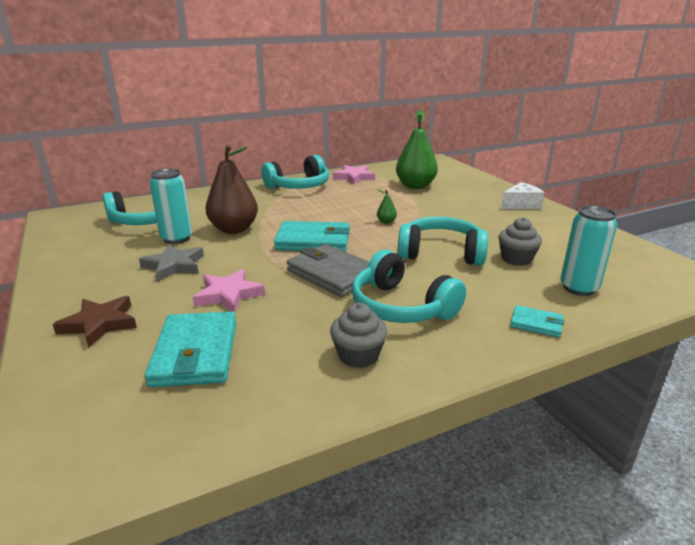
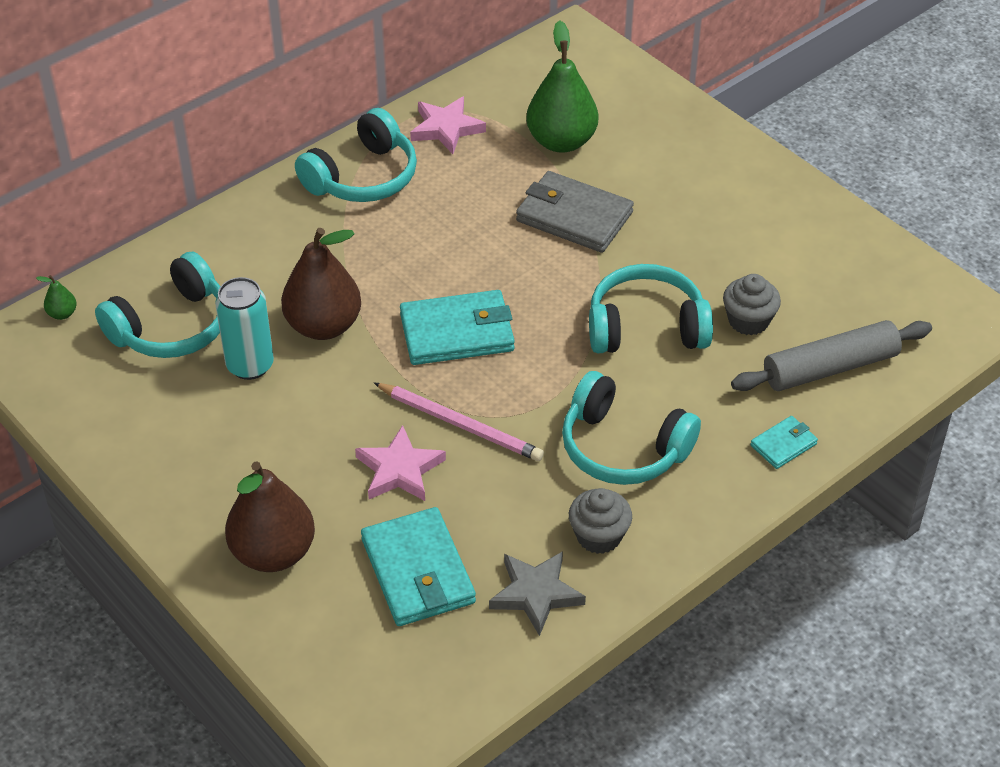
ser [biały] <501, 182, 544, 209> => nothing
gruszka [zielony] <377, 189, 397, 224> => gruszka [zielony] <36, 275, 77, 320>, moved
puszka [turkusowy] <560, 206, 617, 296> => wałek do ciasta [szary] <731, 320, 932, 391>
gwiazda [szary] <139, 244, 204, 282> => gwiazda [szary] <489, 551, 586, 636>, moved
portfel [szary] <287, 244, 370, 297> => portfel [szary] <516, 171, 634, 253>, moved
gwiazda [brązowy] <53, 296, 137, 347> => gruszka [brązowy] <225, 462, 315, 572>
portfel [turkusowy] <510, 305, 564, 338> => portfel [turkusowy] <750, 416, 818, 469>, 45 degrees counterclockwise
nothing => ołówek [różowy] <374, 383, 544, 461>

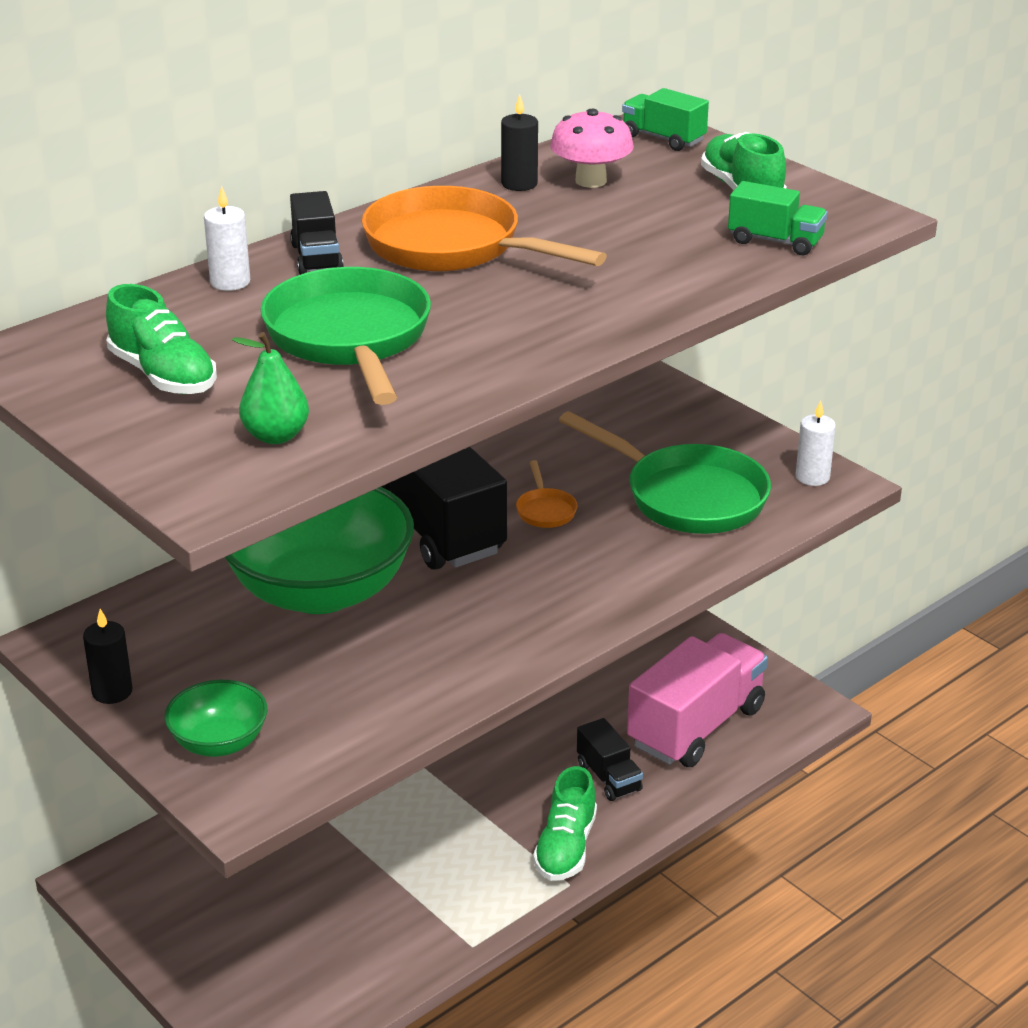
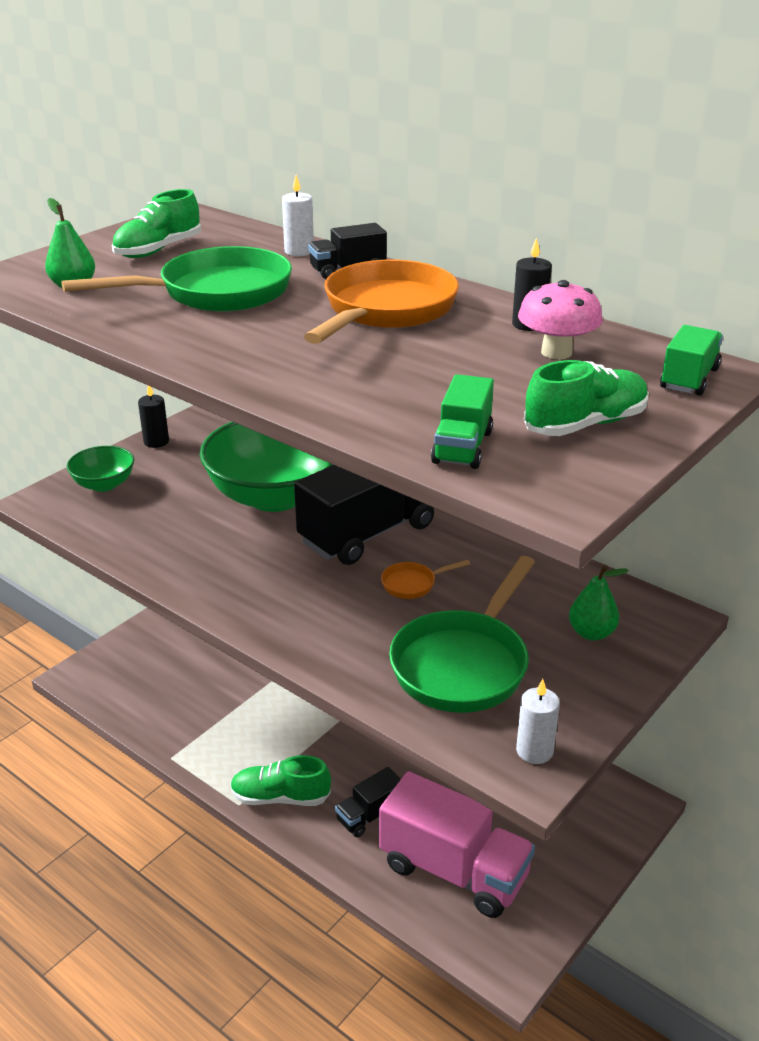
nothing => gruszka [zielony] <569, 565, 629, 641>

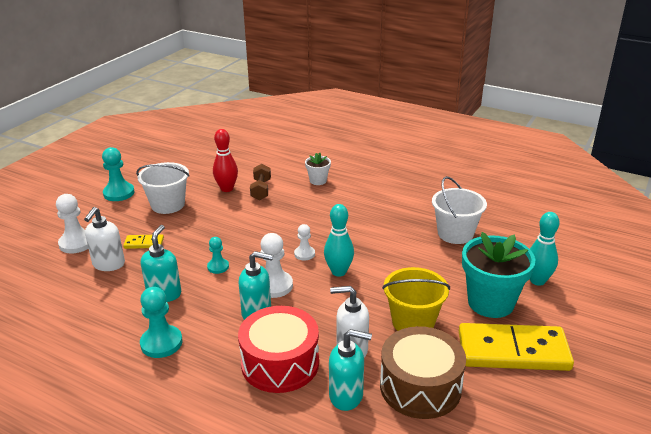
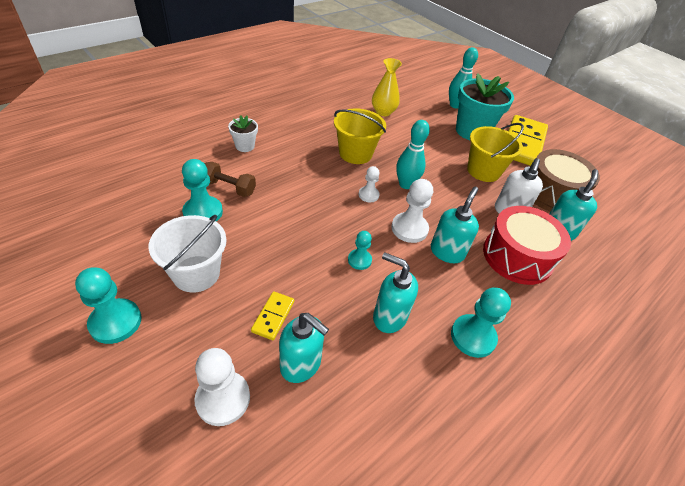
kręgiel [czerwony] <213, 129, 238, 192> => pionek [turkusowy] <182, 159, 223, 222>
wiadro [biały] <432, 176, 487, 244> => wazon [żółty] <372, 58, 402, 116>
dozownik mydła [biały] <84, 207, 125, 271> => dozownik mydła [turkusowy] <279, 313, 329, 383>
nothing => wiadro [żółty] <334, 108, 386, 164>

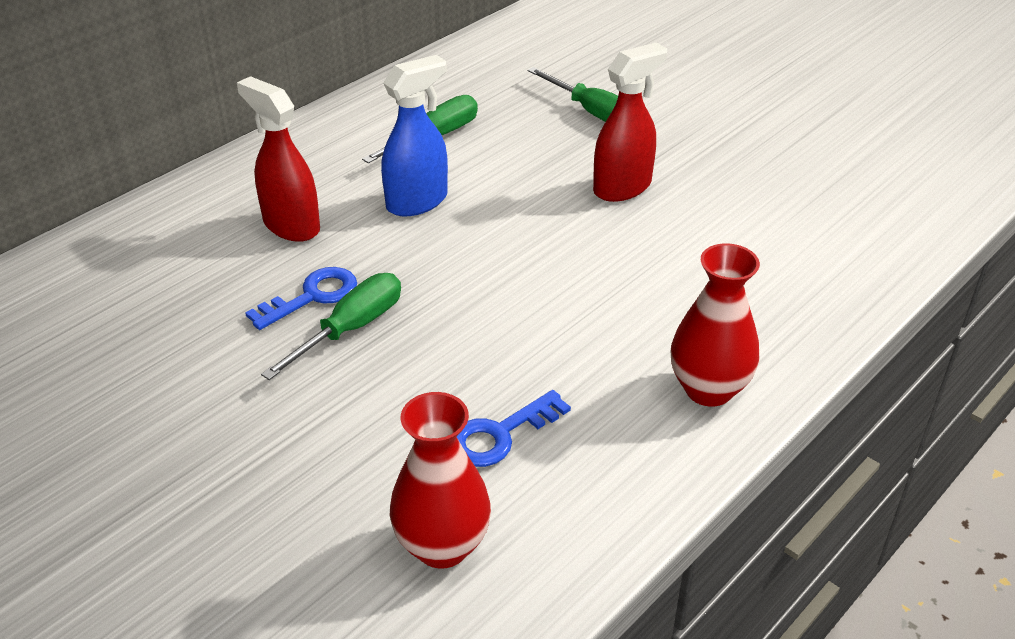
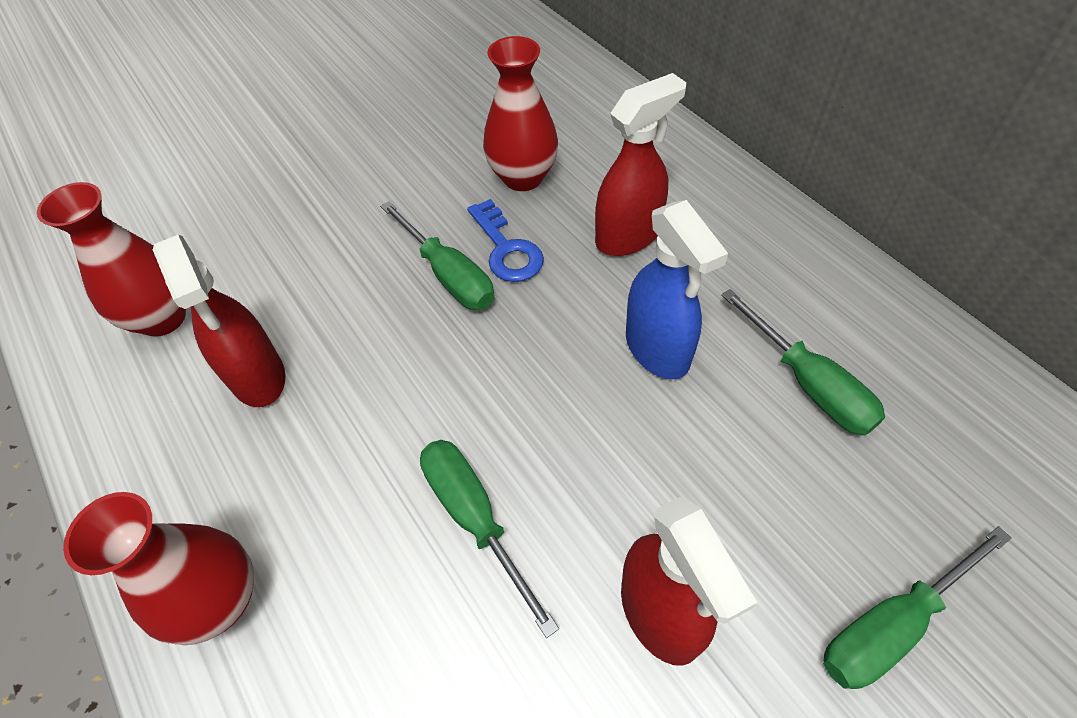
klucz [niebieski] <457, 390, 571, 467> => spryskiwacz [czerwony] <153, 235, 285, 407>
nothing => wazon [czerwony] <483, 36, 558, 191>
nothing => śrubokręt [zielony] <420, 440, 559, 638>

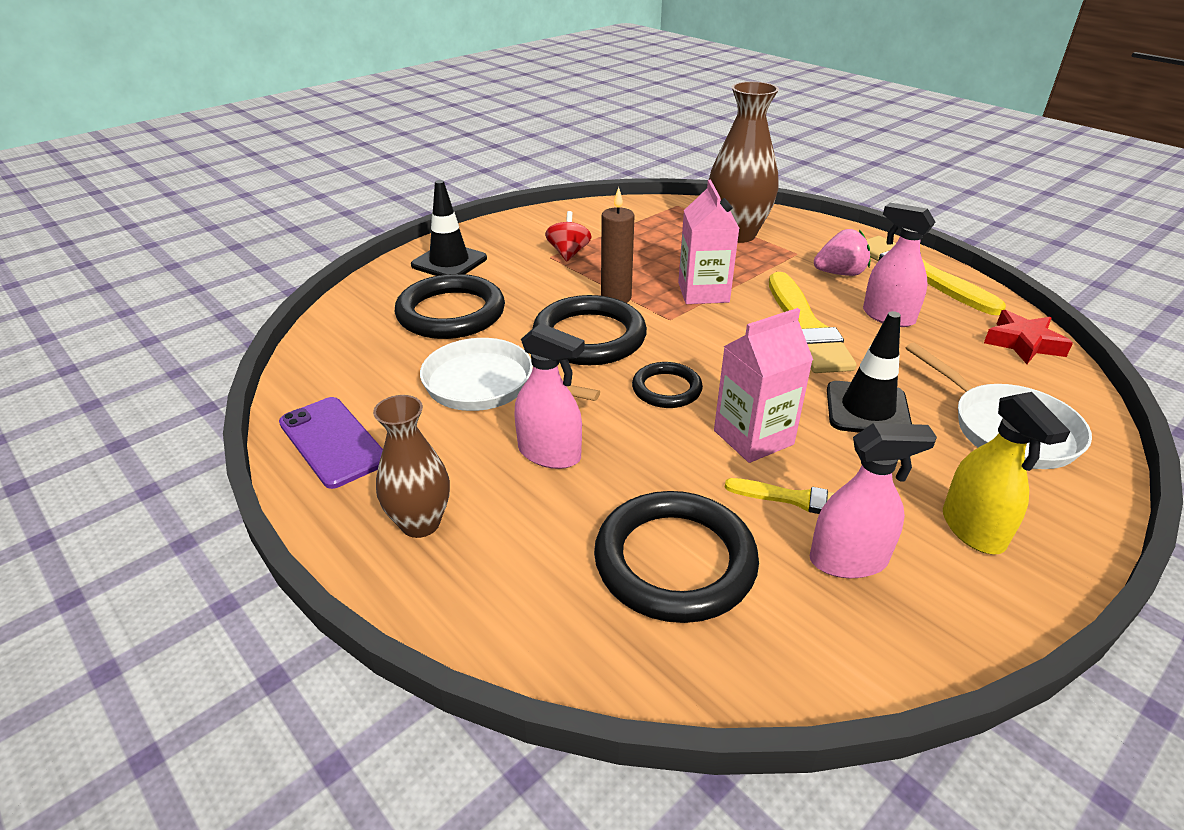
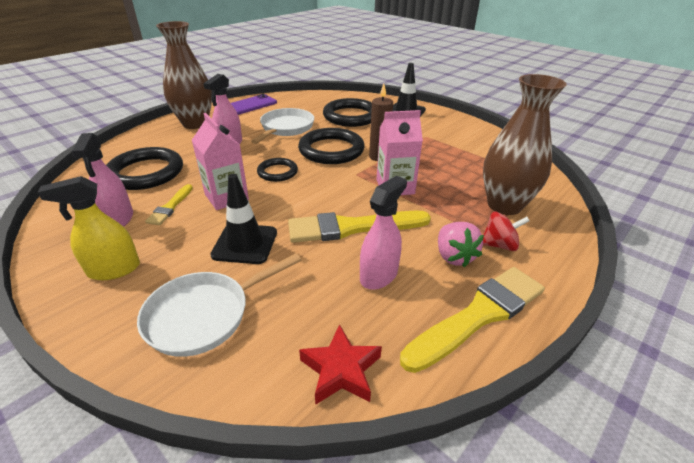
bączek [czerwony] <545, 211, 592, 261> => bączek [czerwony] <483, 212, 530, 251>, moved
wazon [brązowy] <373, 395, 450, 538> => wazon [brązowy] <156, 21, 212, 129>, x1.63

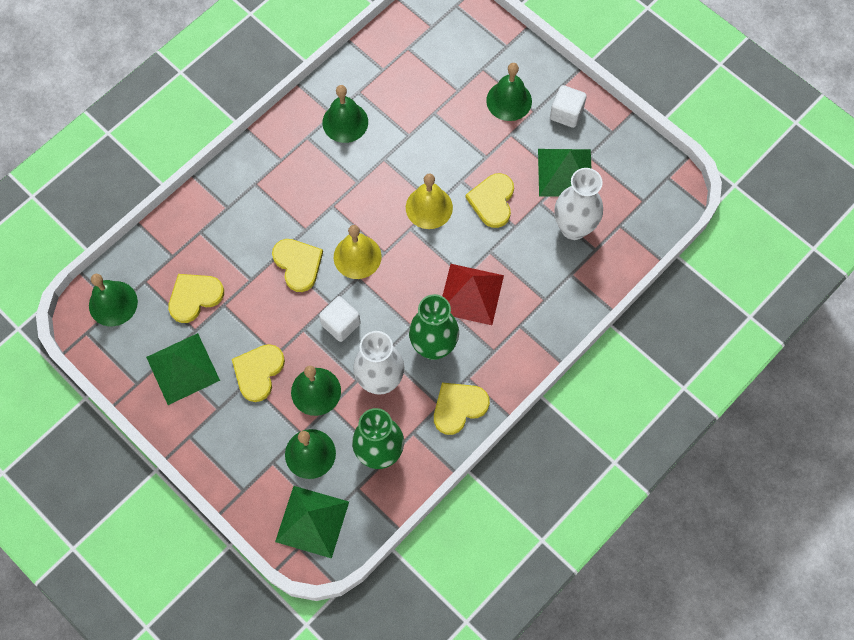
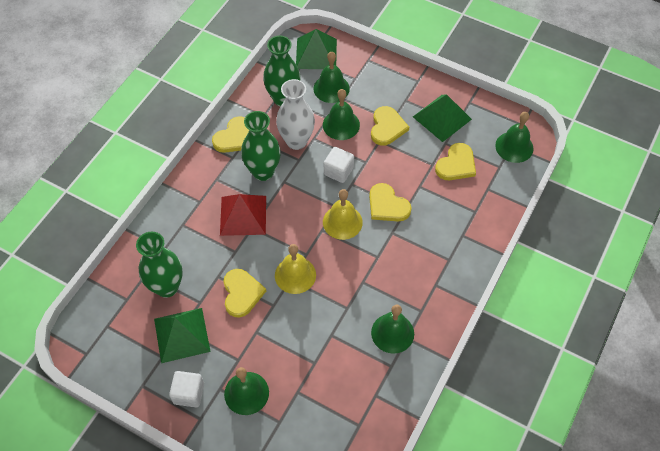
wazon [biały] <555, 168, 603, 240> => wazon [zielony] <136, 232, 183, 298>

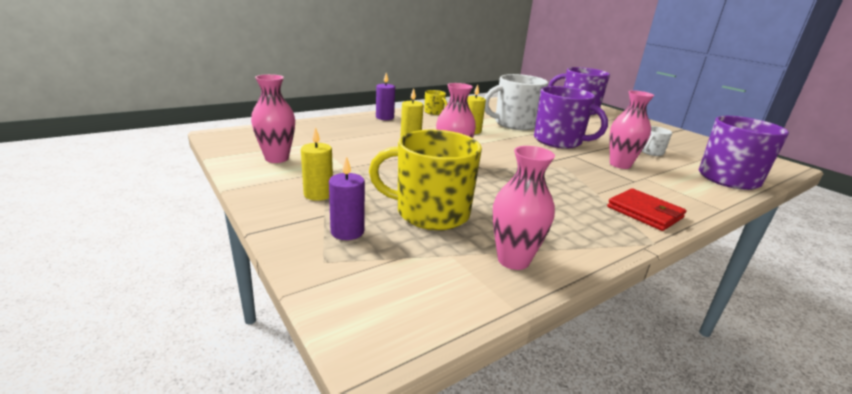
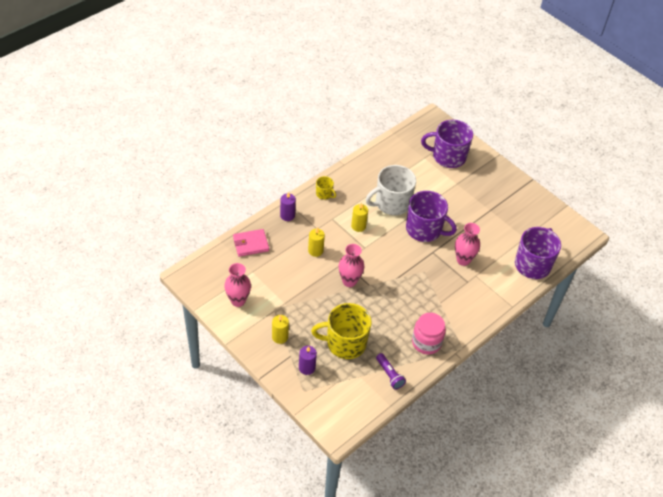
kubek [biały] <642, 126, 672, 156> => nothing
wazon [różowy] <493, 146, 555, 270> => latarka [fioletowy] <376, 353, 406, 390>
portfel [czerwony] <607, 188, 687, 231> => nothing
nothing => portfel [różowy] <233, 229, 269, 257>
nothing => słoik [różowy] <412, 313, 446, 354>

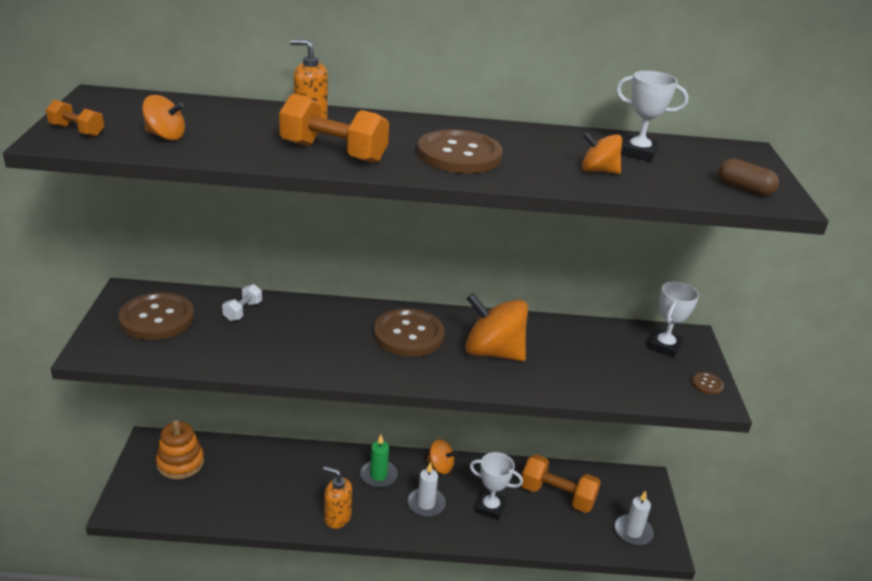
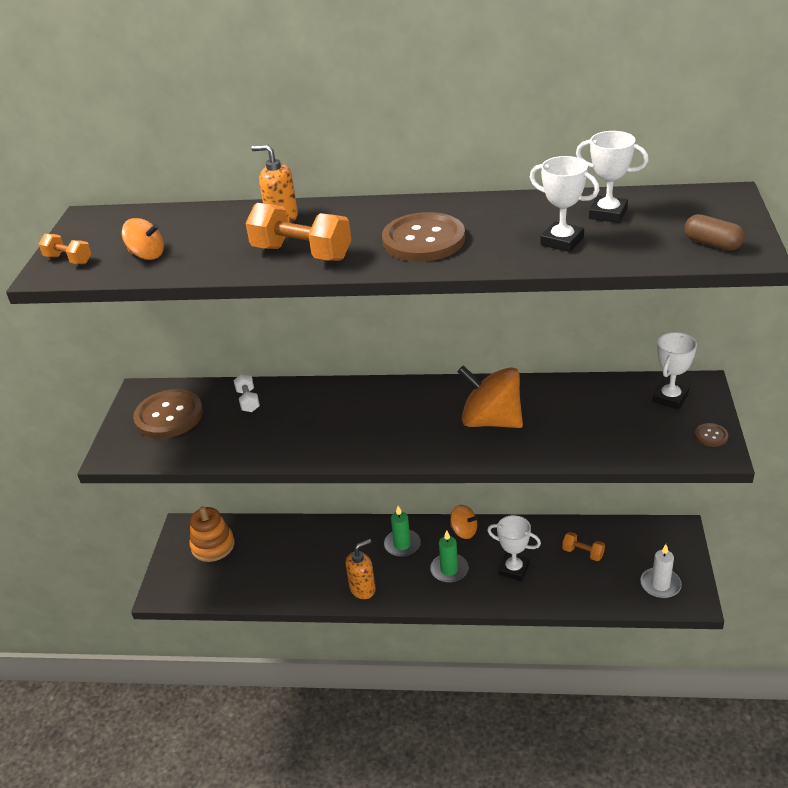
bączek [pomarańczowy] <582, 132, 622, 174> => puchar [biały] <530, 156, 600, 252>
hantel [biały] <222, 284, 262, 321> => hantel [biały] <233, 374, 260, 412>, 45 degrees counterclockwise
guzik [brązowy] <374, 308, 445, 357> => nothing
hantel [pomarańczowy] <521, 454, 601, 513> => hantel [pomarańczowy] <562, 532, 605, 561>, x0.53
świeca [biały] <407, 462, 446, 517> => świeca [zielony] <430, 530, 468, 583>
dozownik mydła [pomarańczowy] <323, 466, 352, 529> => dozownik mydła [pomarańczowy] <345, 539, 376, 599>, 120 degrees clockwise

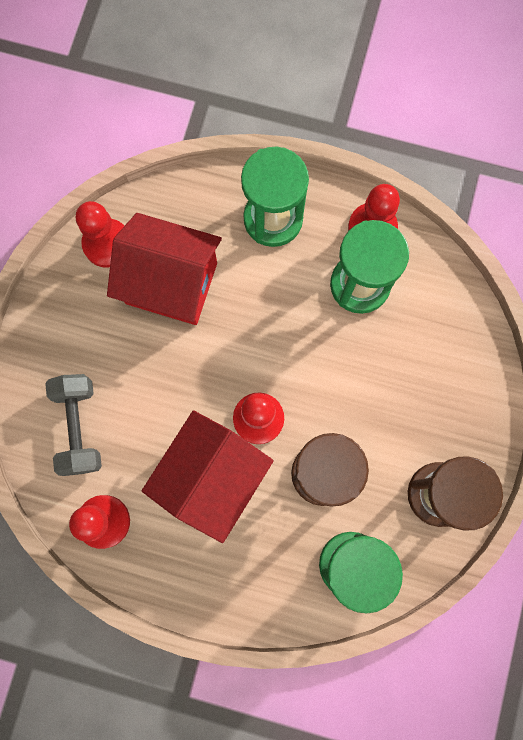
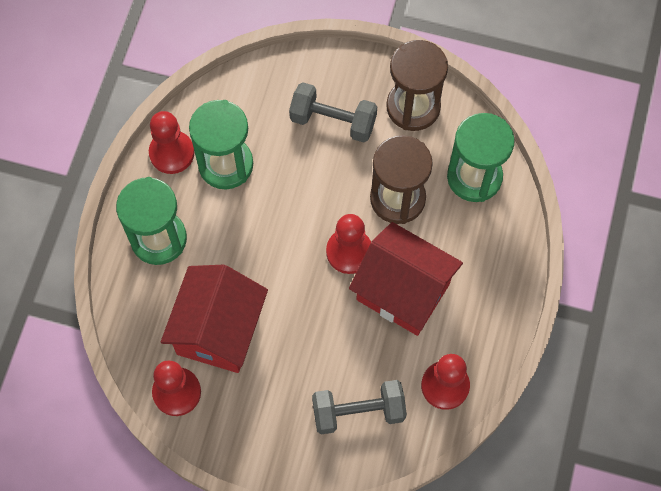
nothing => hantel [szary] <289, 82, 377, 143>

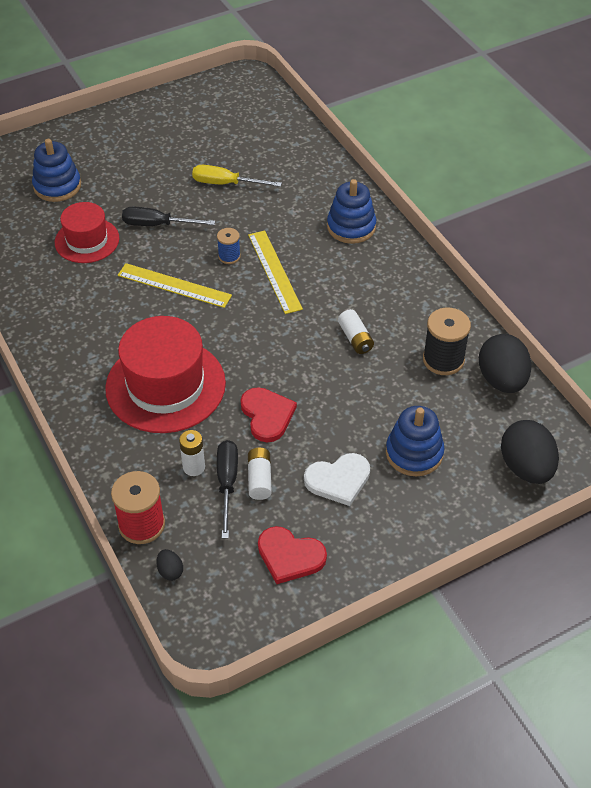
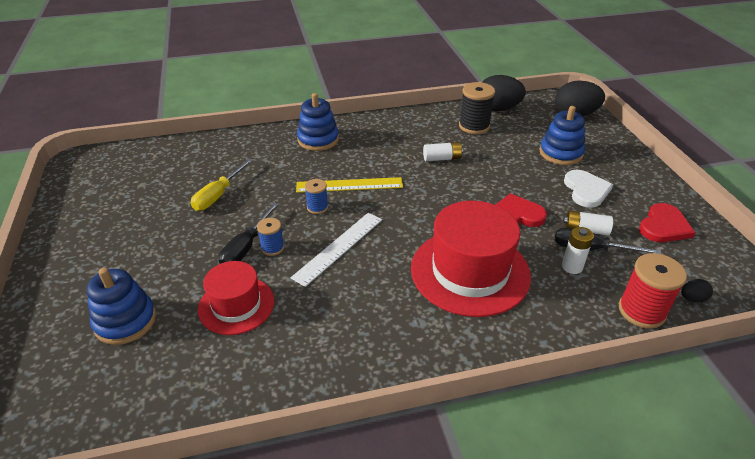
linijka [żółty] <117, 263, 232, 308> => linijka [biały] <291, 213, 382, 287>
nothing => szpulka [niebieski] <257, 218, 284, 256>

